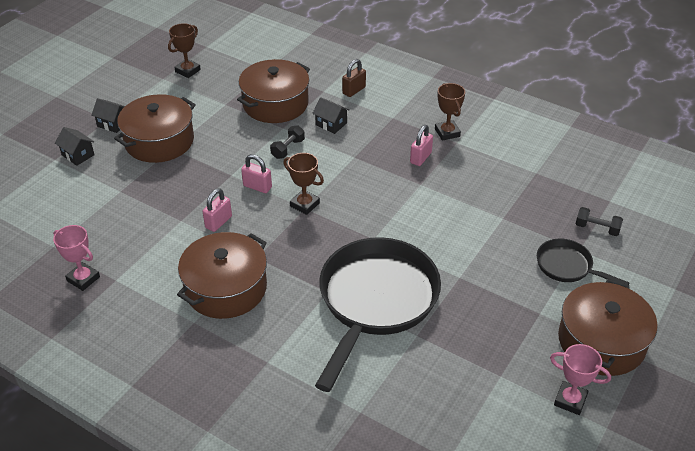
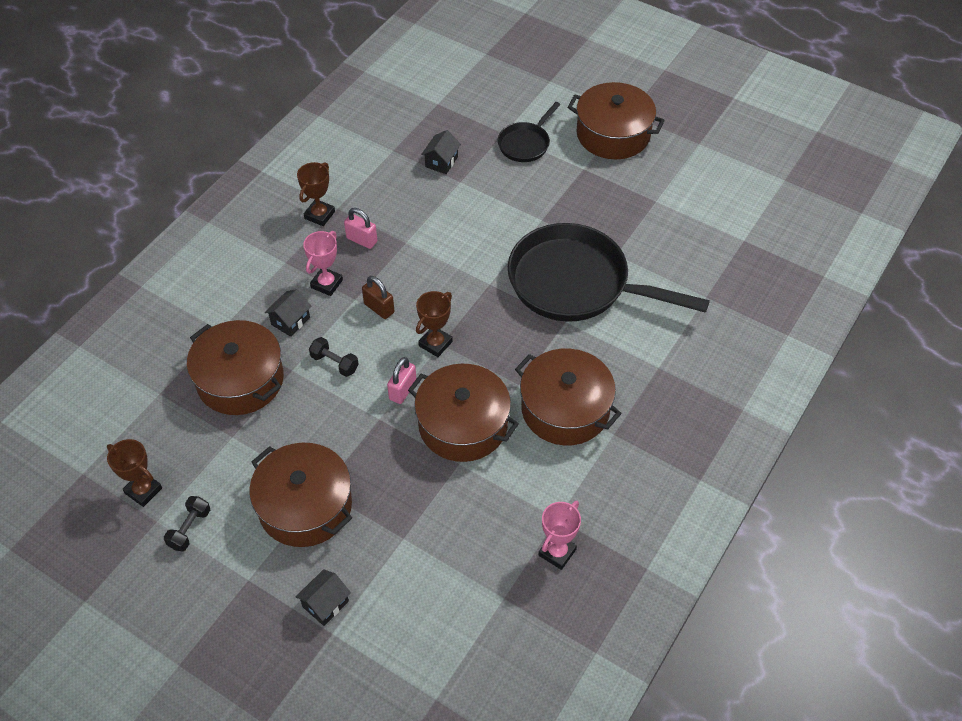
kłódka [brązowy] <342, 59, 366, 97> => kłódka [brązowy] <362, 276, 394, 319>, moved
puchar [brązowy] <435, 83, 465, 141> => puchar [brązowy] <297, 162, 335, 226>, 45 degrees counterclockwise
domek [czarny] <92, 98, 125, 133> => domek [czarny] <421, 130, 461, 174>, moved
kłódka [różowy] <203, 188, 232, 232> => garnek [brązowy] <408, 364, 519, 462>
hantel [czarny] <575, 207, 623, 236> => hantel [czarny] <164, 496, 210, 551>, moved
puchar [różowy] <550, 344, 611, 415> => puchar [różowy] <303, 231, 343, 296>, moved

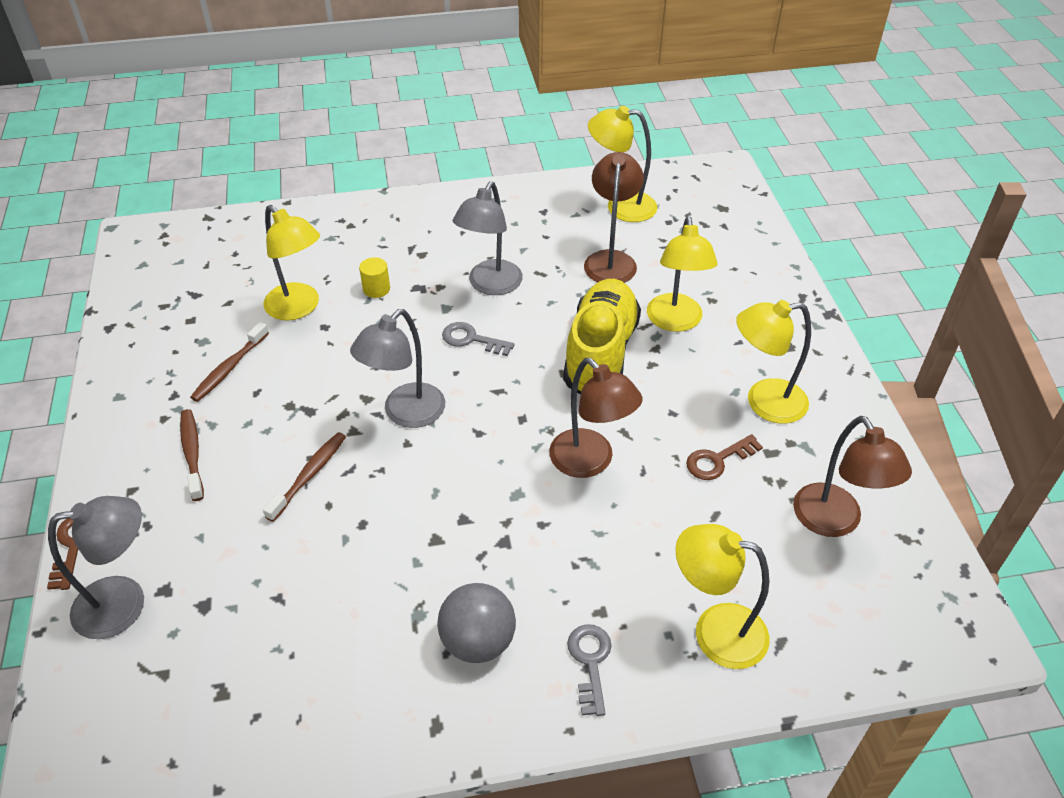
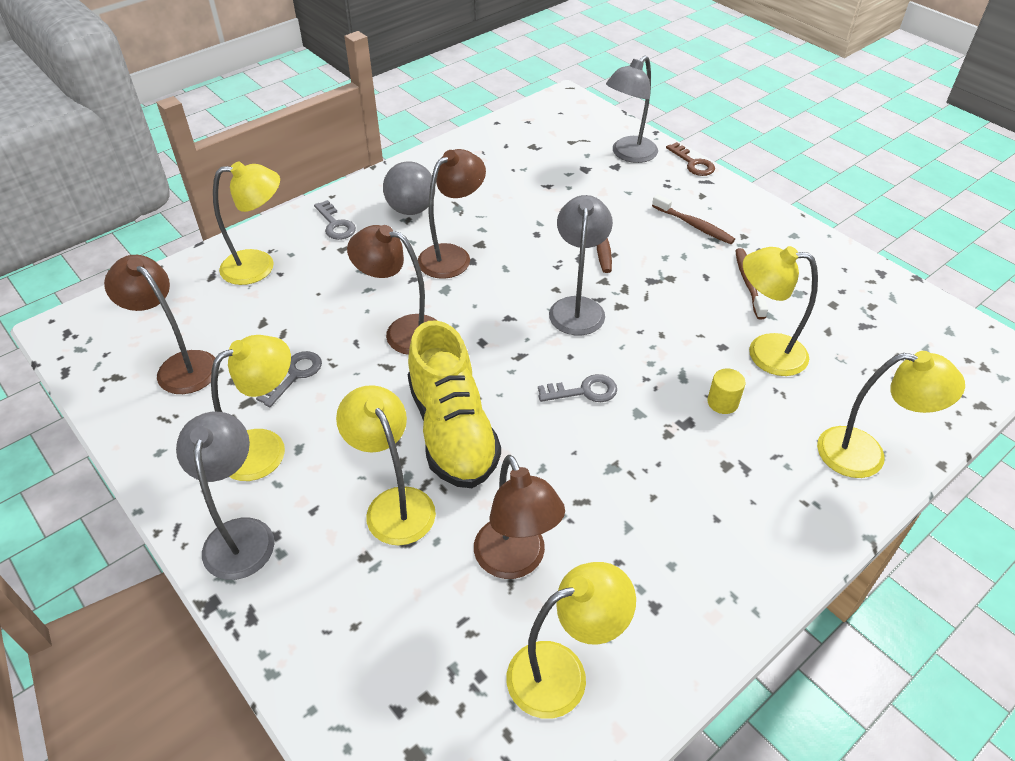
lampka [szary] <453, 182, 523, 295> => lampka [szary] <176, 411, 274, 580>, moved
klucz [brązowy] <686, 434, 763, 480> => klucz [szary] <256, 351, 322, 407>
nothing => lampka [brązowy] <418, 149, 486, 279>
nothing => lampka [żółty] <817, 351, 965, 478>

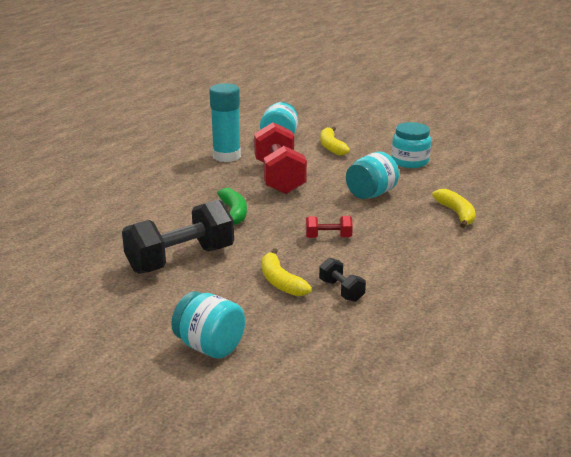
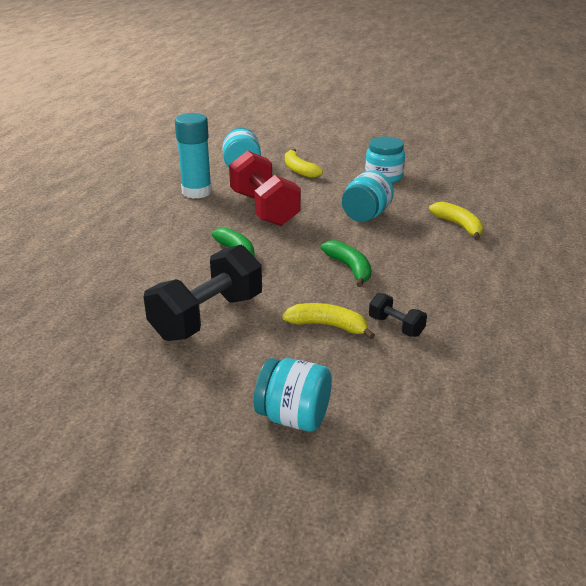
hantel [czerwony] <306, 216, 353, 238> => banan [zielony] <321, 240, 371, 287>
banan [żółty] <262, 248, 312, 296> => banan [żółty] <282, 303, 375, 339>, 150 degrees clockwise

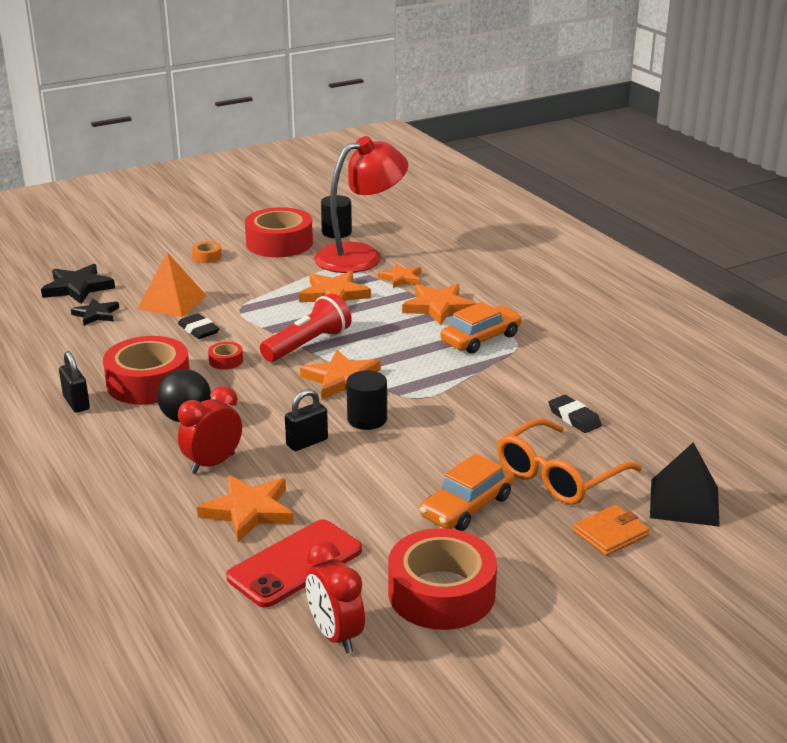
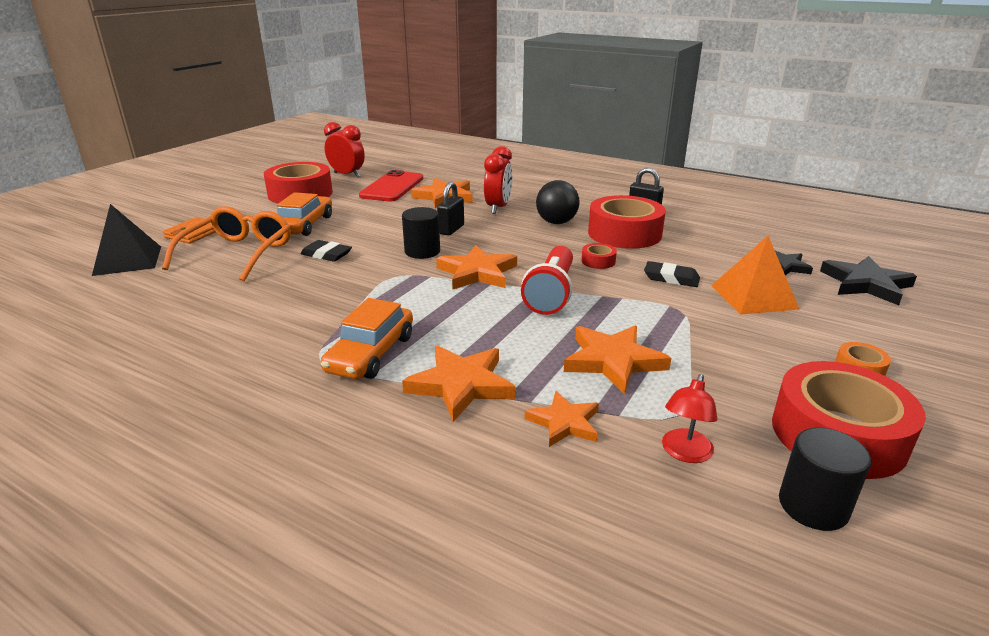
lampka [czerwony] <314, 136, 408, 273> => lampka [czerwony] <662, 374, 718, 463>, x0.40
gumka do mazania [czarny] <548, 395, 602, 433> => gumka do mazania [czarny] <300, 240, 352, 262>, moved

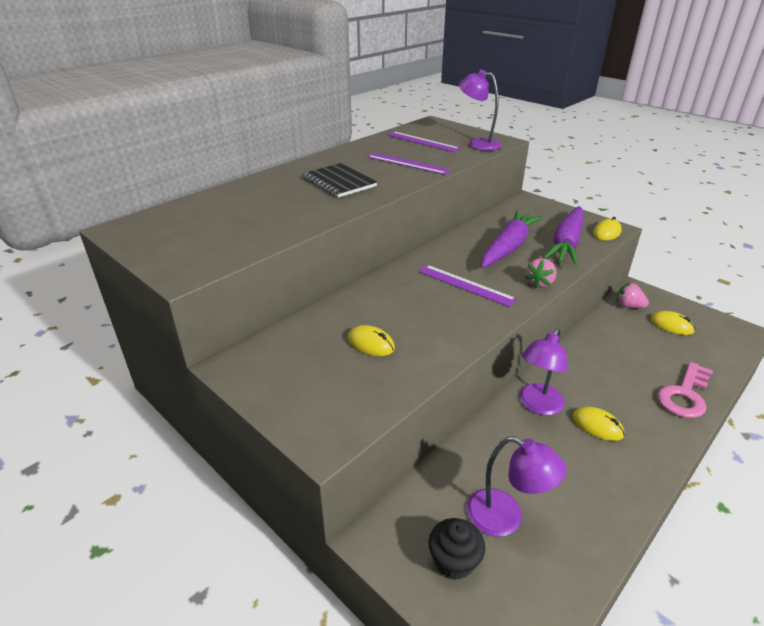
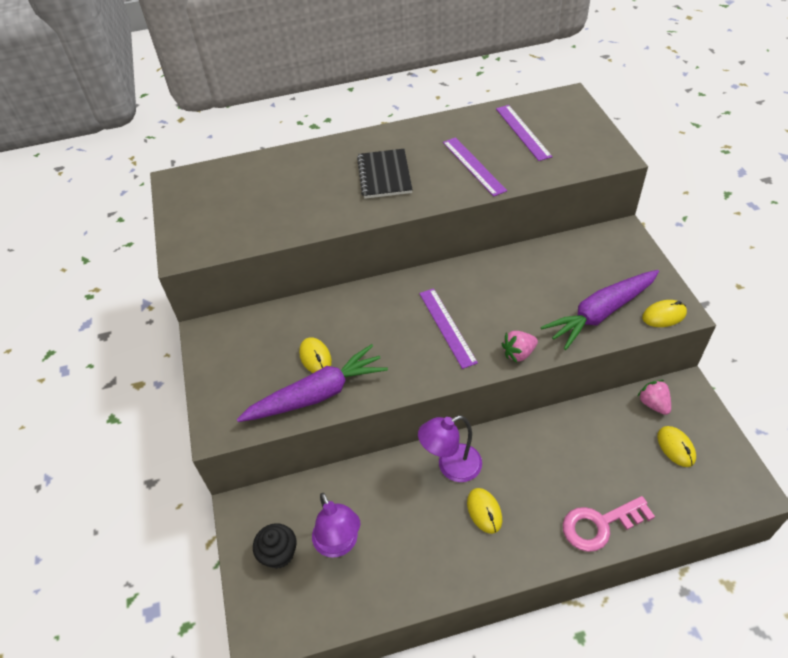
lampka [fioletowy] <459, 70, 502, 151> => nothing
marchewka [fioletowy] <481, 210, 544, 268> => marchewka [fioletowy] <237, 344, 388, 422>, moved

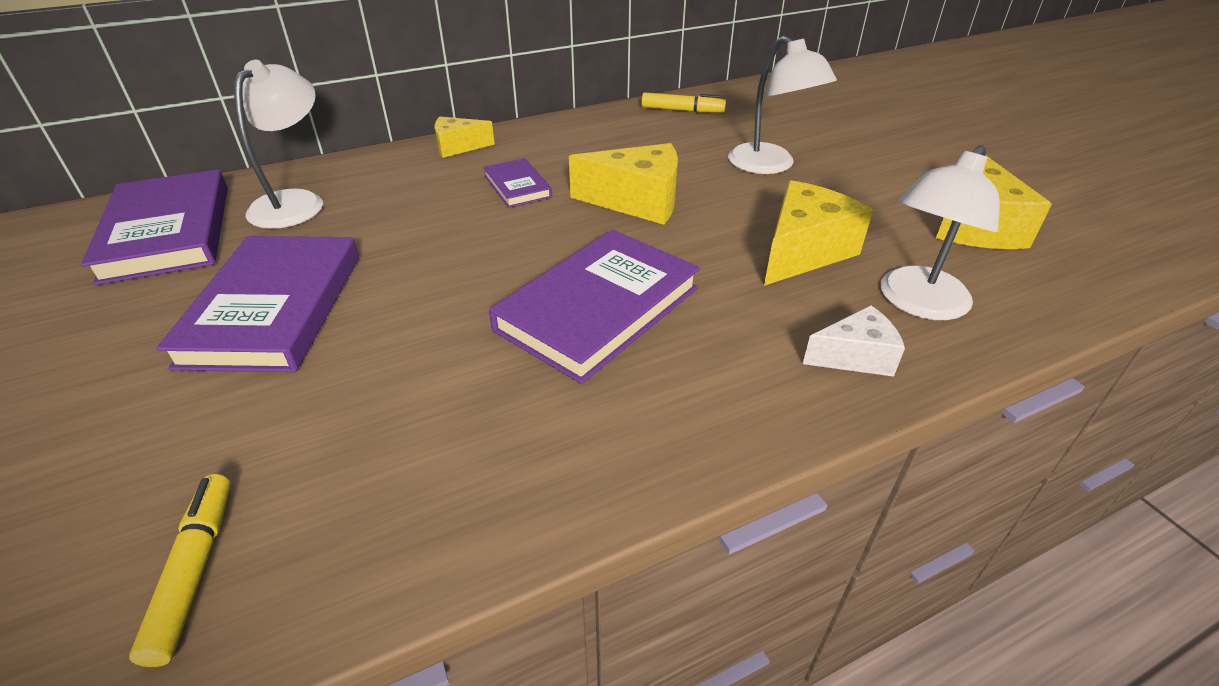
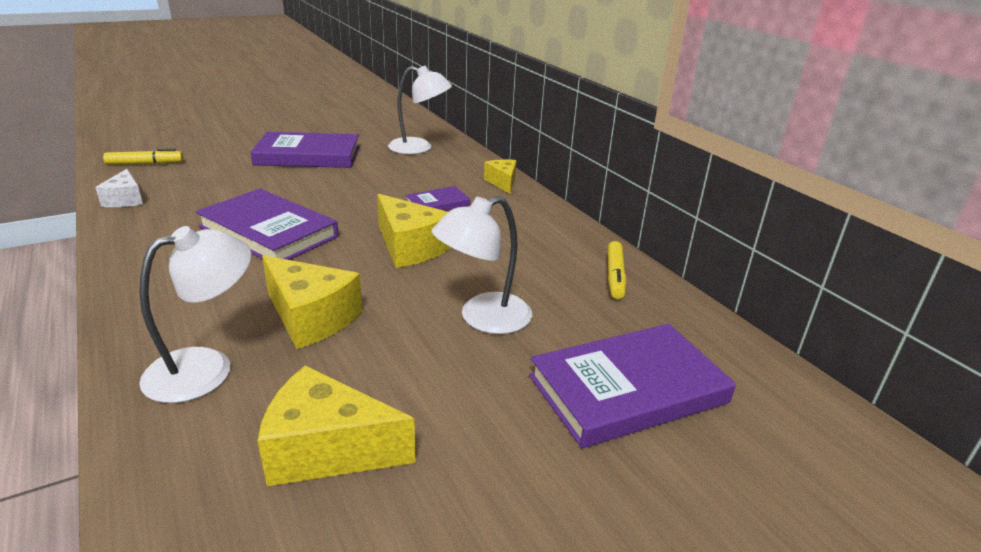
ser [żółty] <569, 143, 678, 225> => ser [żółty] <377, 194, 452, 268>, 45 degrees counterclockwise
lampka [biały] <881, 145, 1000, 320> => lampka [biały] <139, 226, 251, 403>, 105 degrees clockwise
książka [fioletowy] <81, 170, 228, 285> => książka [fioletowy] <529, 324, 736, 448>, moved
ser [biały] <803, 305, 905, 377> => ser [biały] <95, 169, 143, 207>, moved

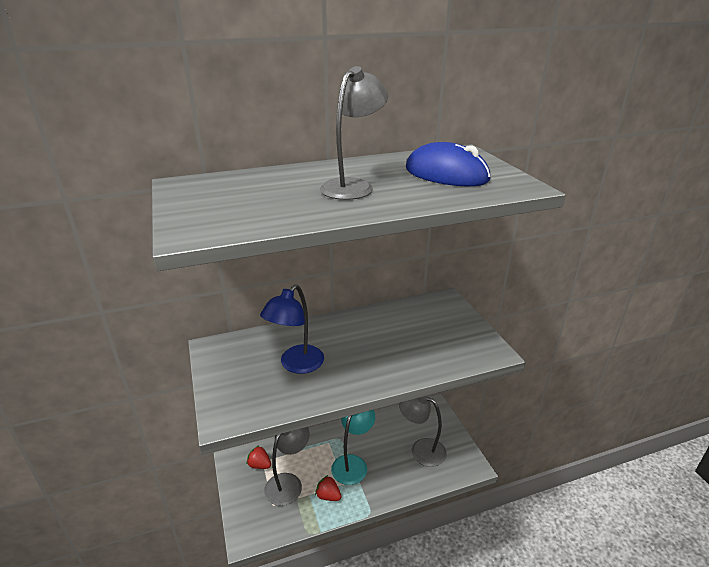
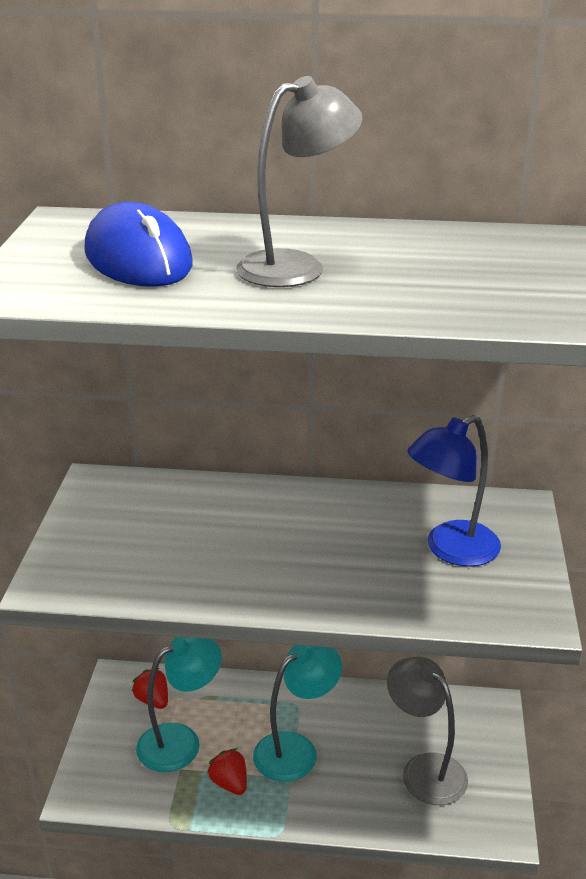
myszka [niebieski] <406, 142, 491, 186> => myszka [niebieski] <84, 202, 193, 287>, moved
lampka [niebieski] <260, 285, 324, 374> => lampka [niebieski] <407, 415, 501, 567>, moved
lampka [szary] <264, 427, 309, 506> => lampka [turkusowy] <136, 637, 222, 772>

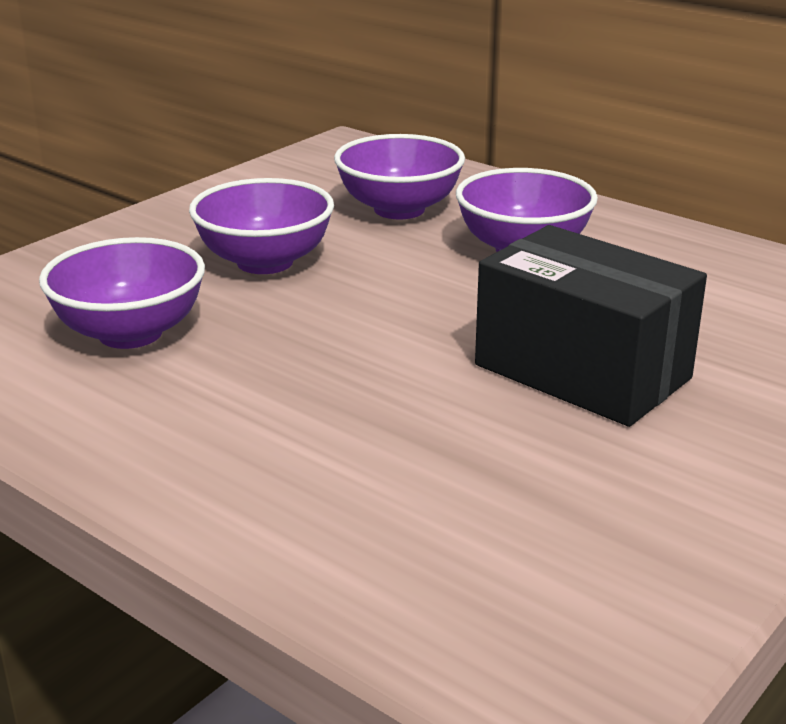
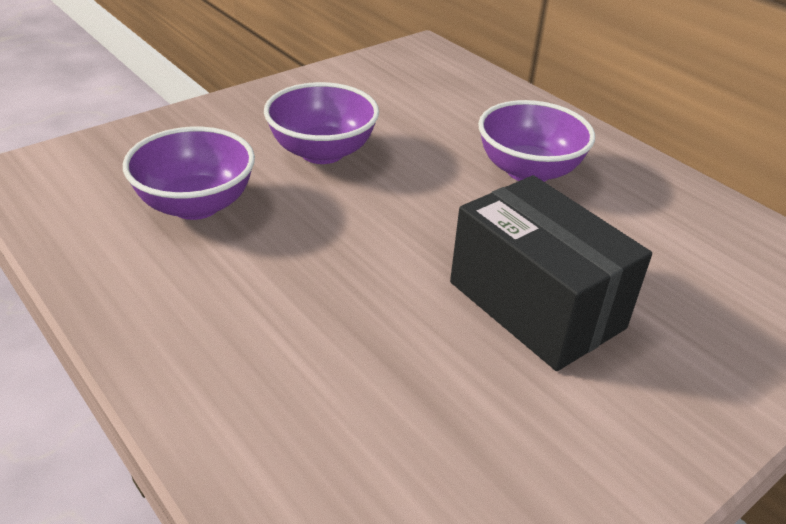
miska [fioletowy] <334, 134, 465, 219> => nothing

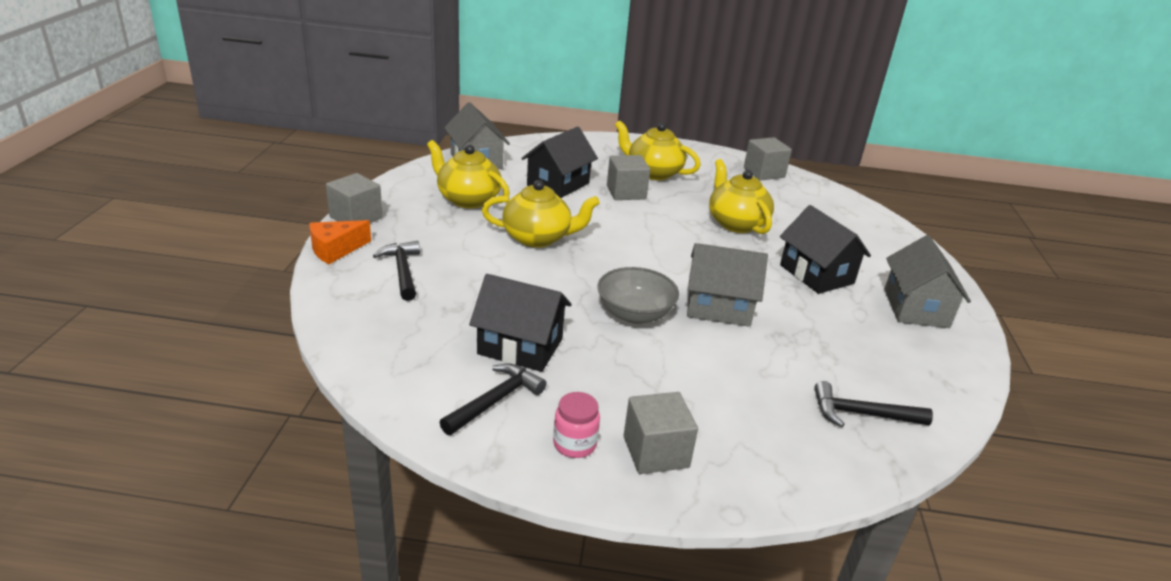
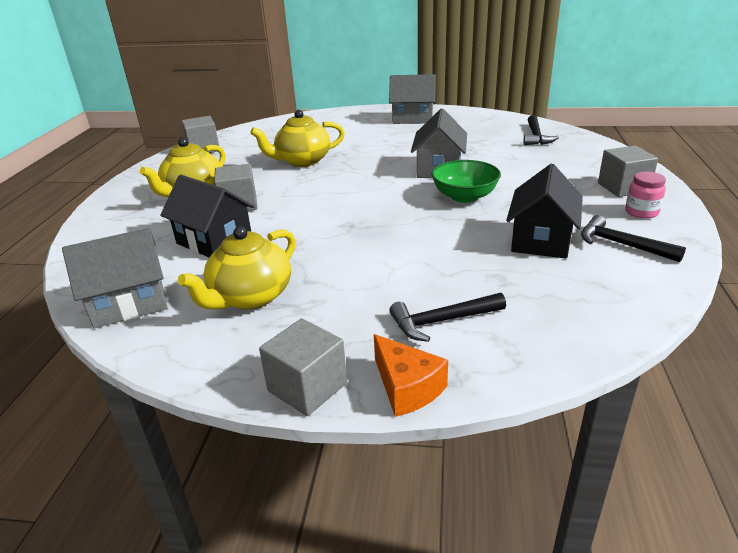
imbryk [żółty] <482, 180, 600, 248> => nothing
domek [czarny] <780, 205, 871, 294> => nothing
miska [szary] <597, 267, 679, 324> => miska [zielony] <431, 160, 501, 203>

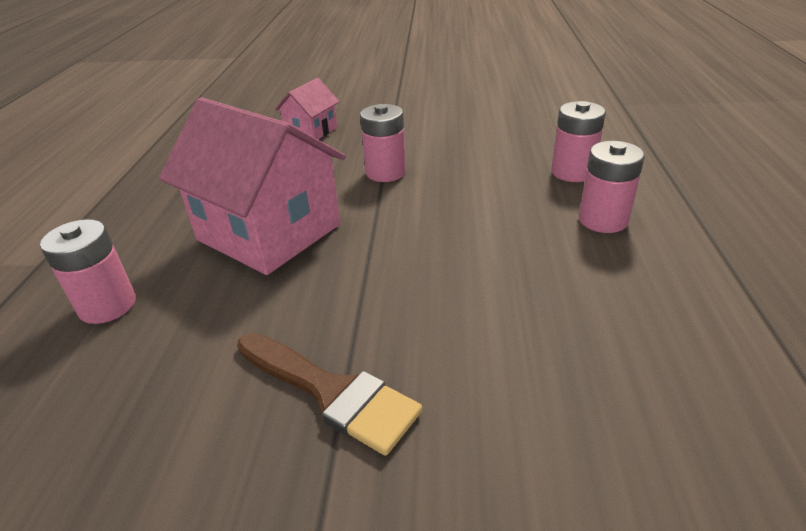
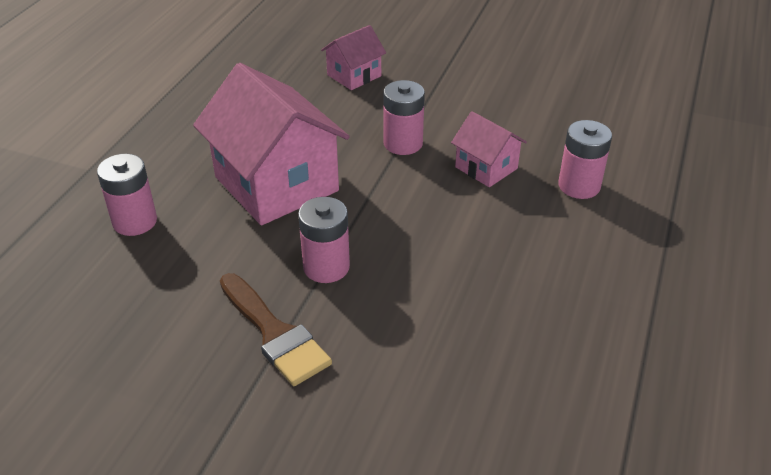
bateria [różowy] <579, 141, 645, 233> => bateria [różowy] <298, 197, 350, 283>, moved
nothing => domek [różowy] <451, 111, 527, 187>

